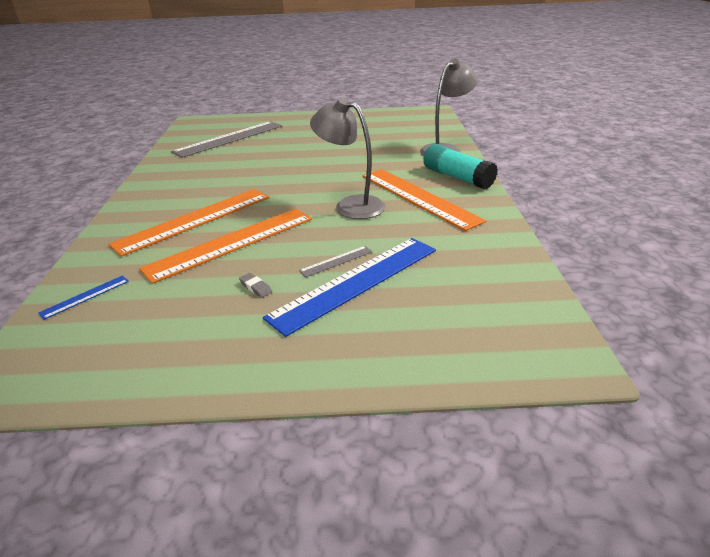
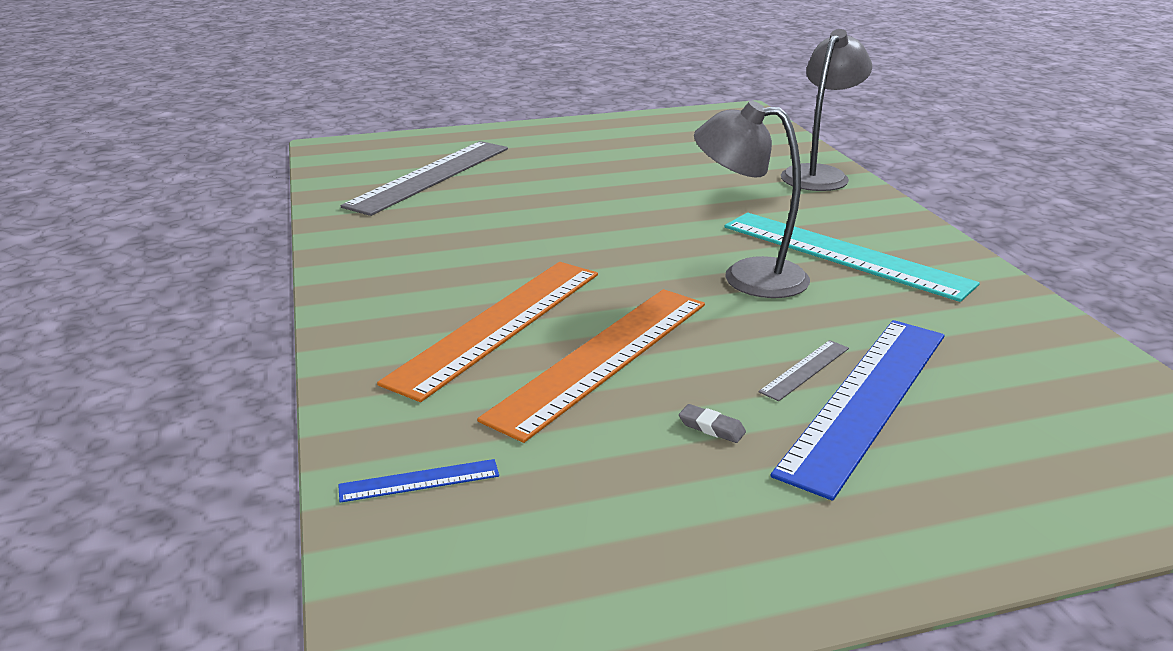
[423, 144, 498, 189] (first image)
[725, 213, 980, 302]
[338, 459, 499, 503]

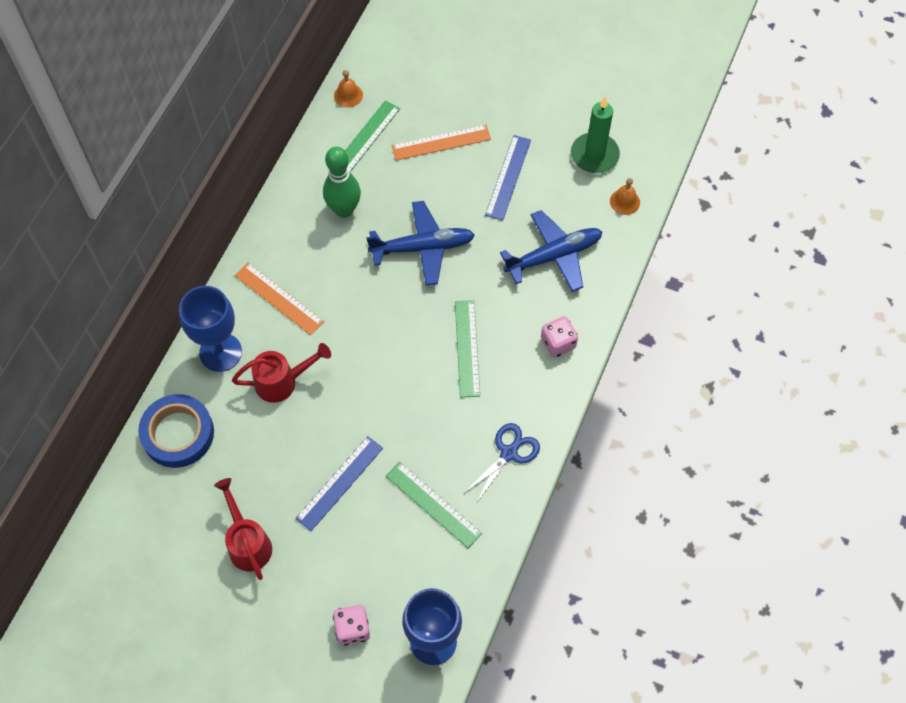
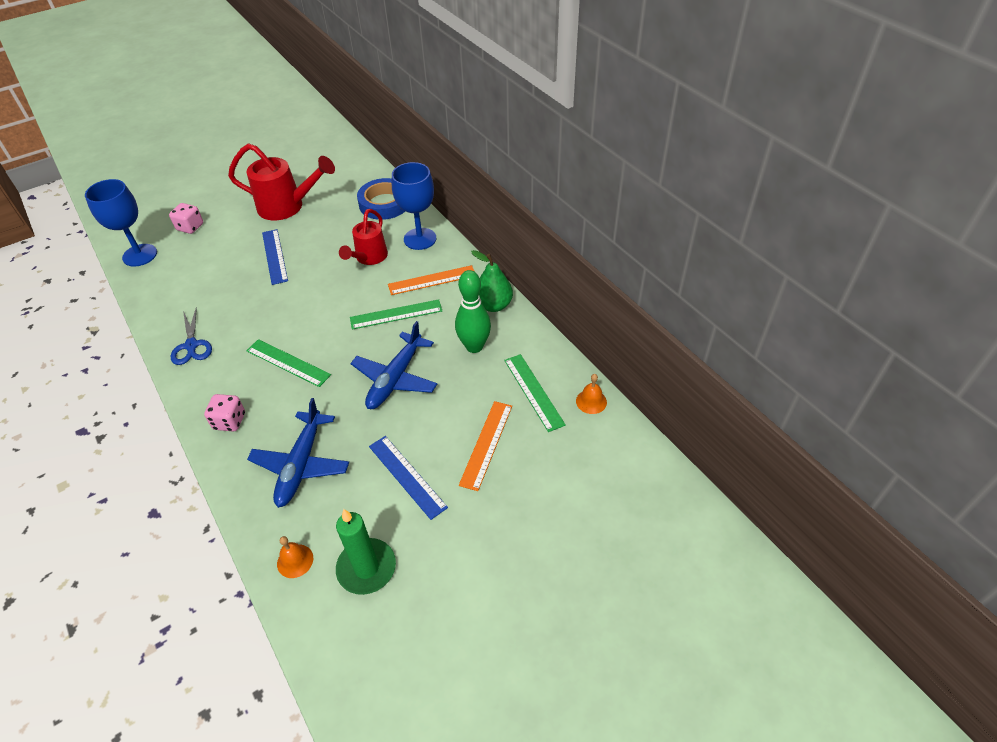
[471, 250, 513, 312]
[350, 299, 442, 330]
[228, 144, 335, 220]

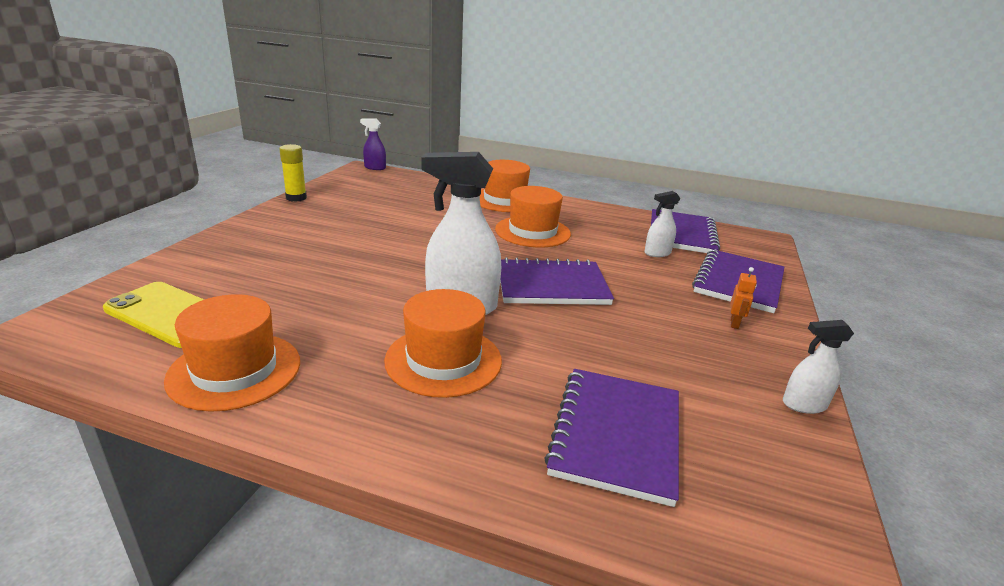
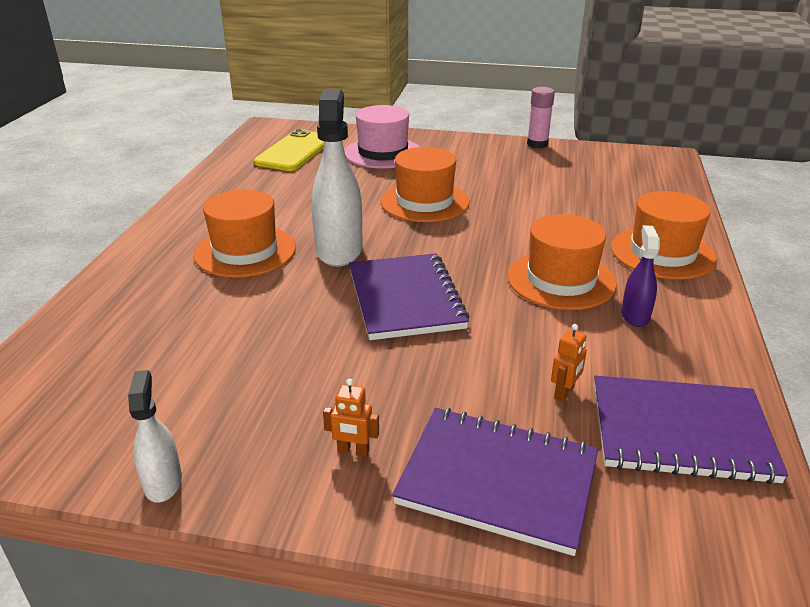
[544, 369, 679, 507] (first image)
[345, 105, 420, 168]
[380, 147, 469, 222]
[621, 225, 660, 327]
[551, 324, 587, 402]
[527, 87, 555, 148]

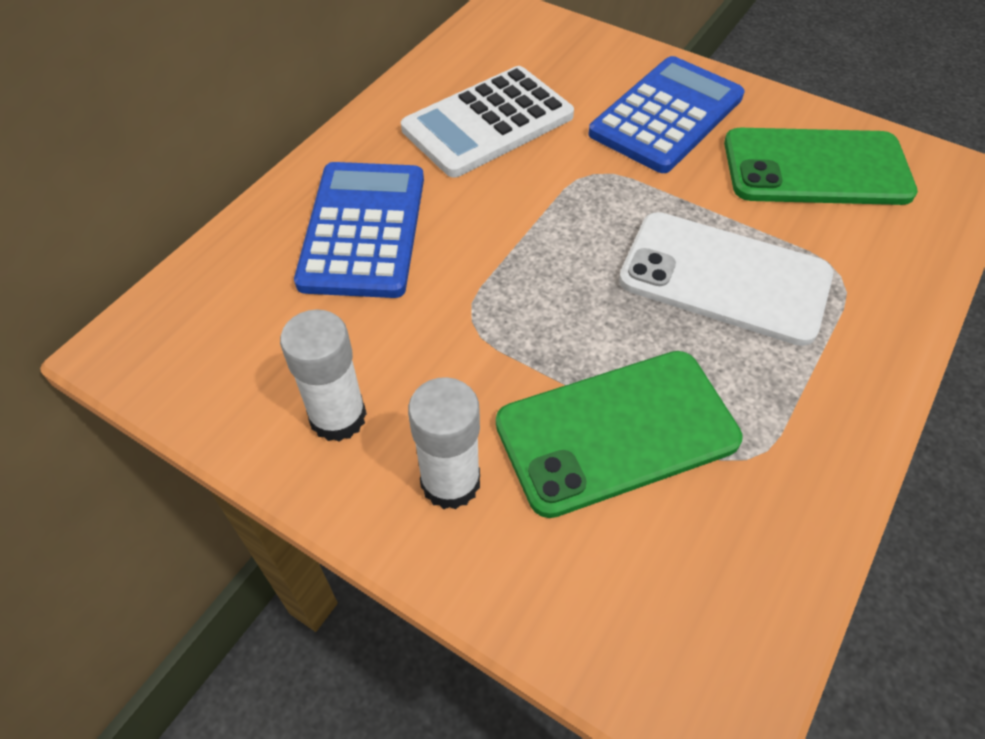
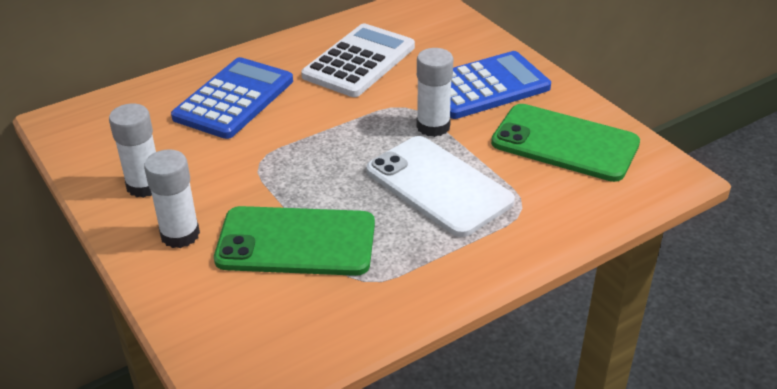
[416, 48, 453, 137]
[301, 23, 415, 97]

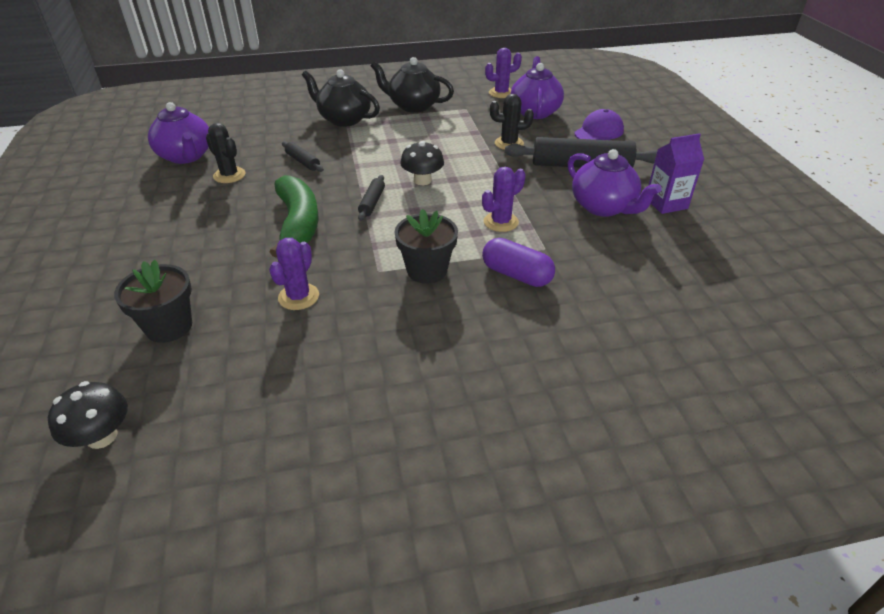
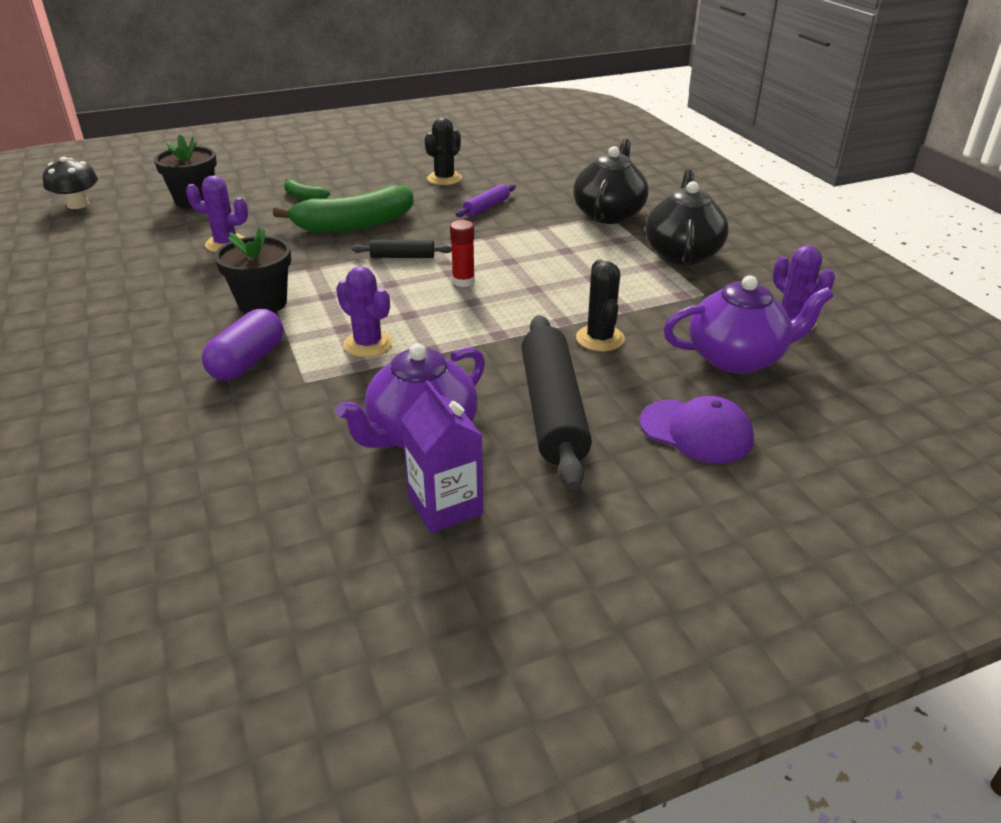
[148, 102, 209, 164] (first image)
[284, 179, 330, 200]
[450, 220, 475, 287]
[456, 184, 516, 217]

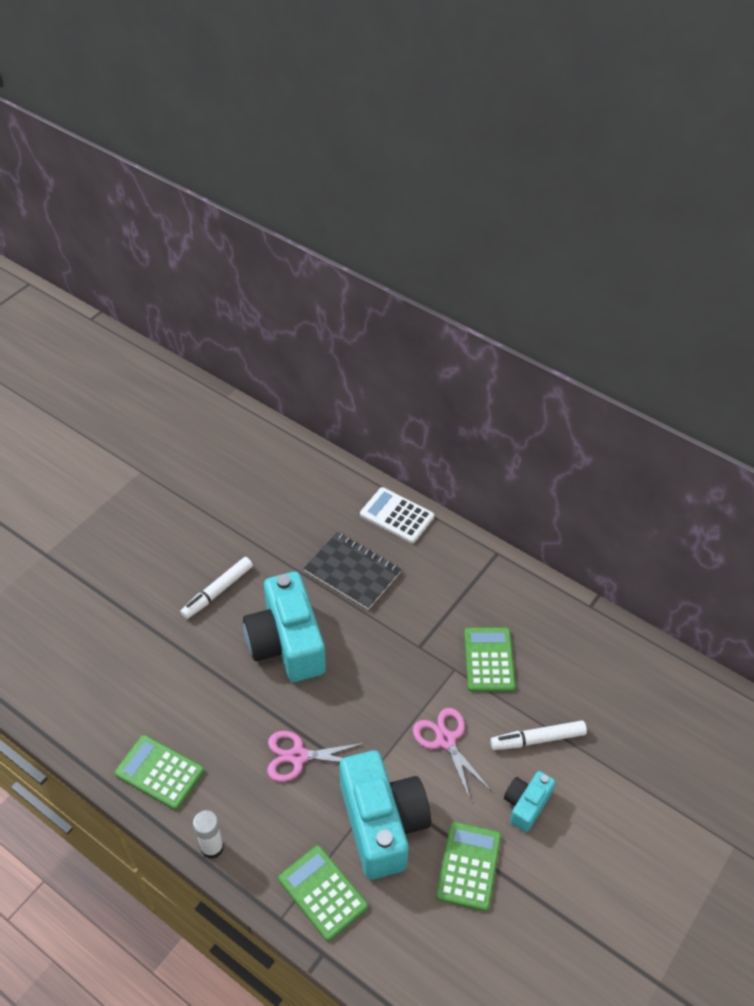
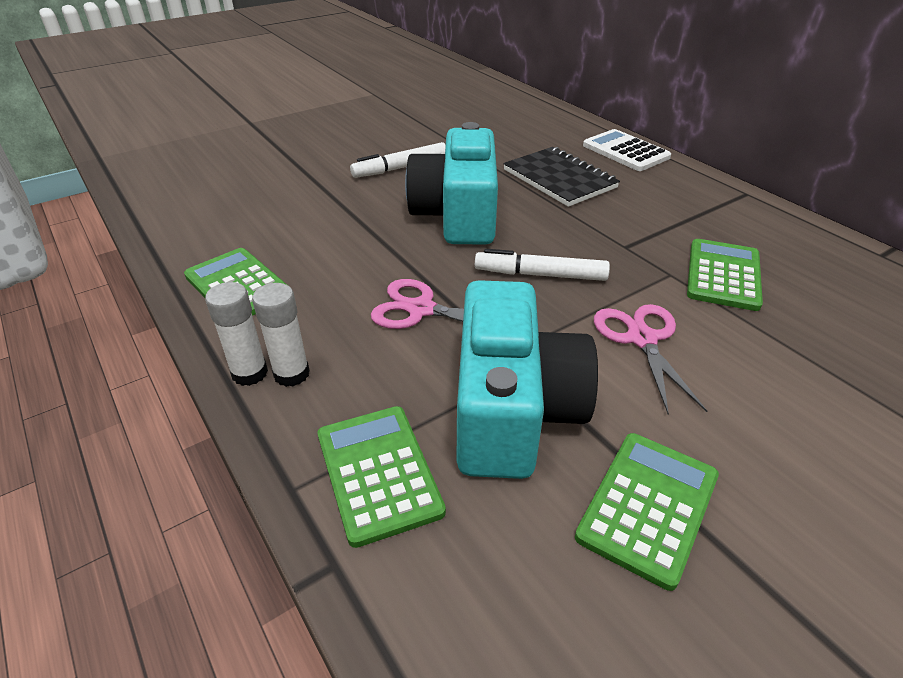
[504, 771, 555, 832] (first image)
[252, 283, 310, 387]
[475, 249, 610, 281]

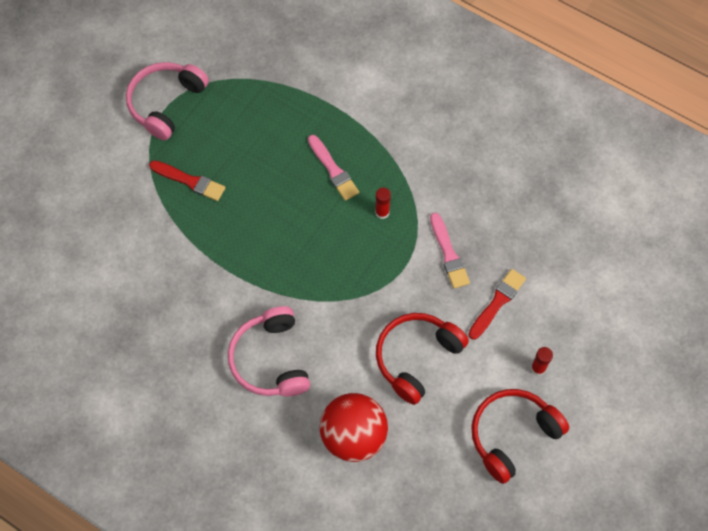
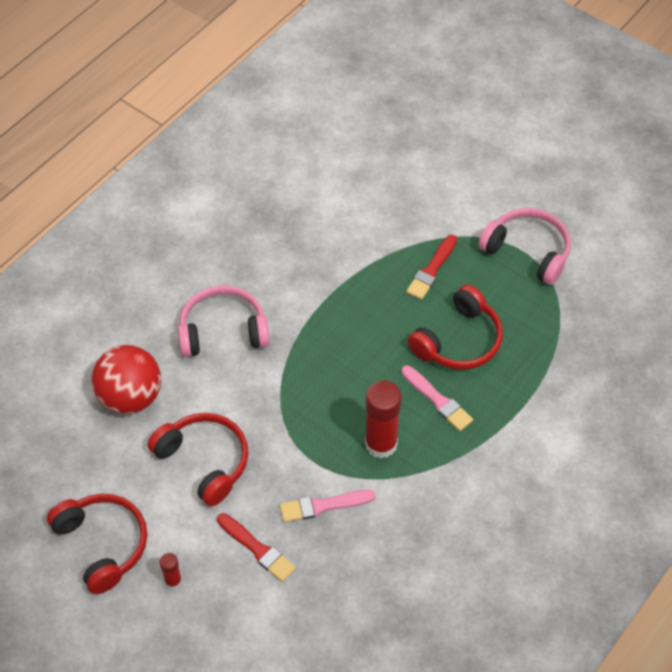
[408, 284, 503, 370]
[401, 365, 473, 431]
[365, 381, 402, 458]

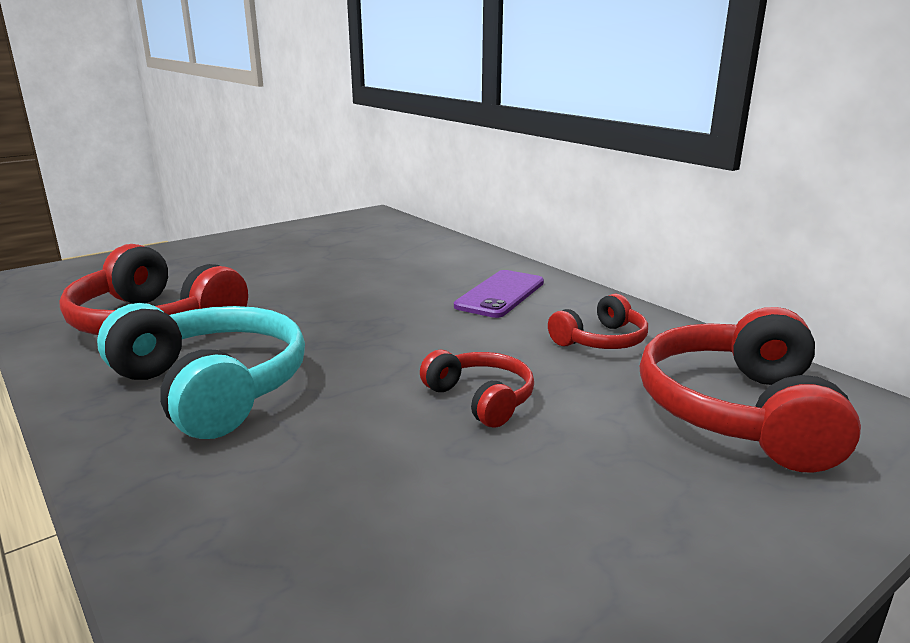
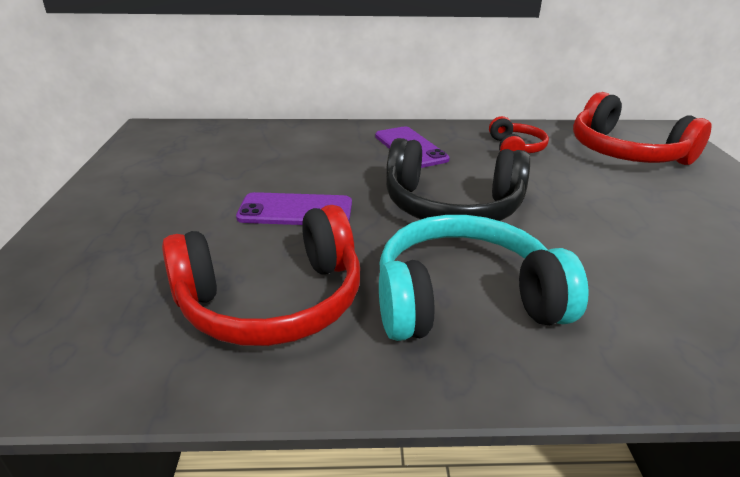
[420, 350, 534, 427] (first image)
[236, 192, 352, 225]
[386, 138, 530, 221]

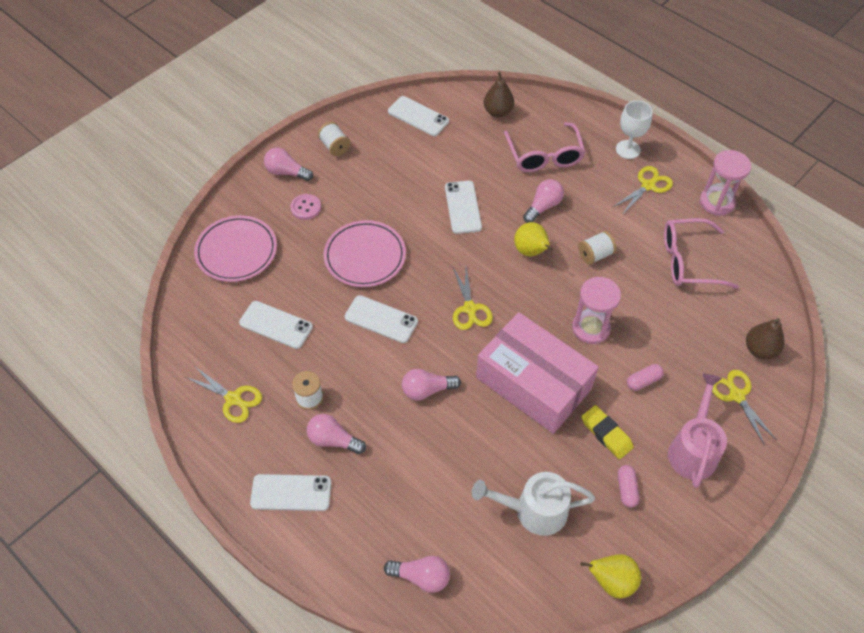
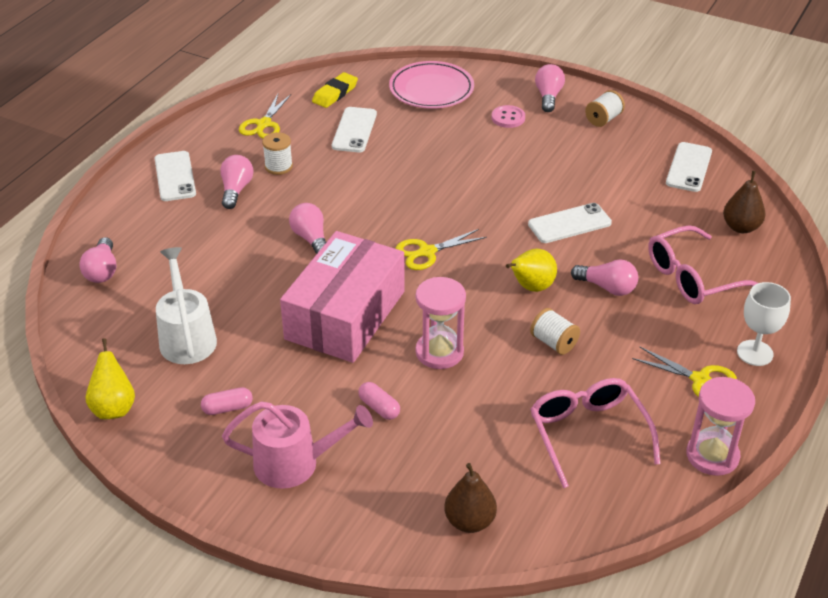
[324, 220, 406, 287] (first image)
[345, 295, 418, 343] (first image)
[712, 370, 777, 446] (first image)
[312, 72, 358, 108]

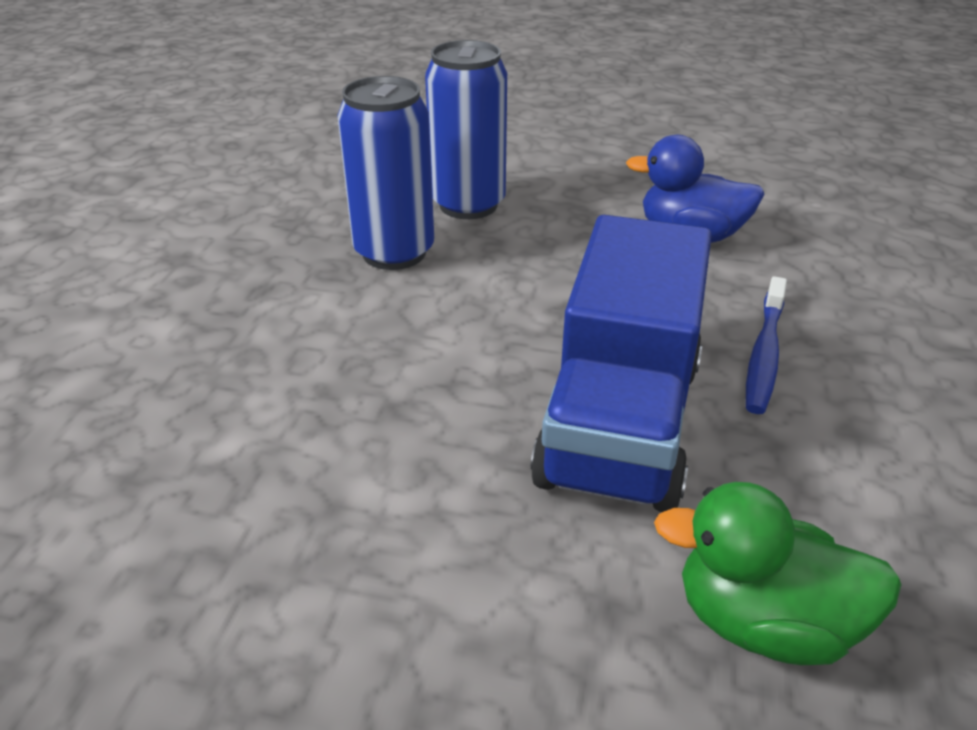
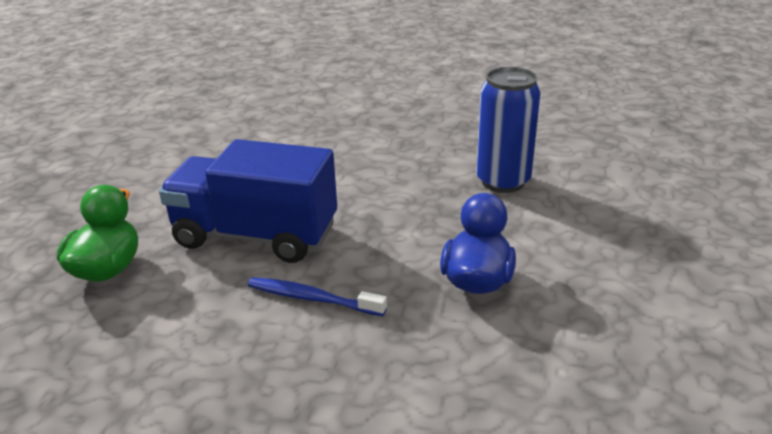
[337, 76, 434, 270] (first image)

